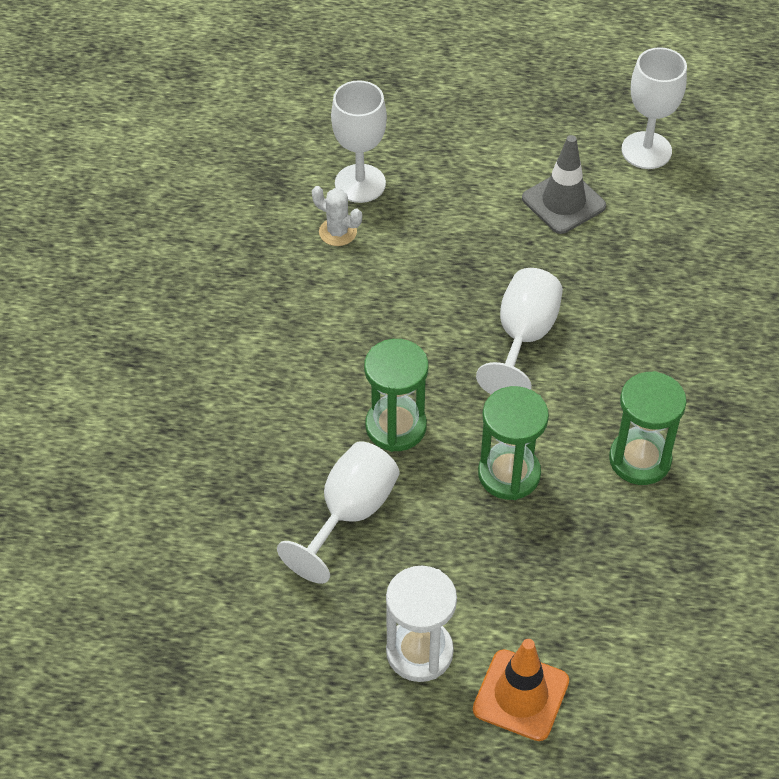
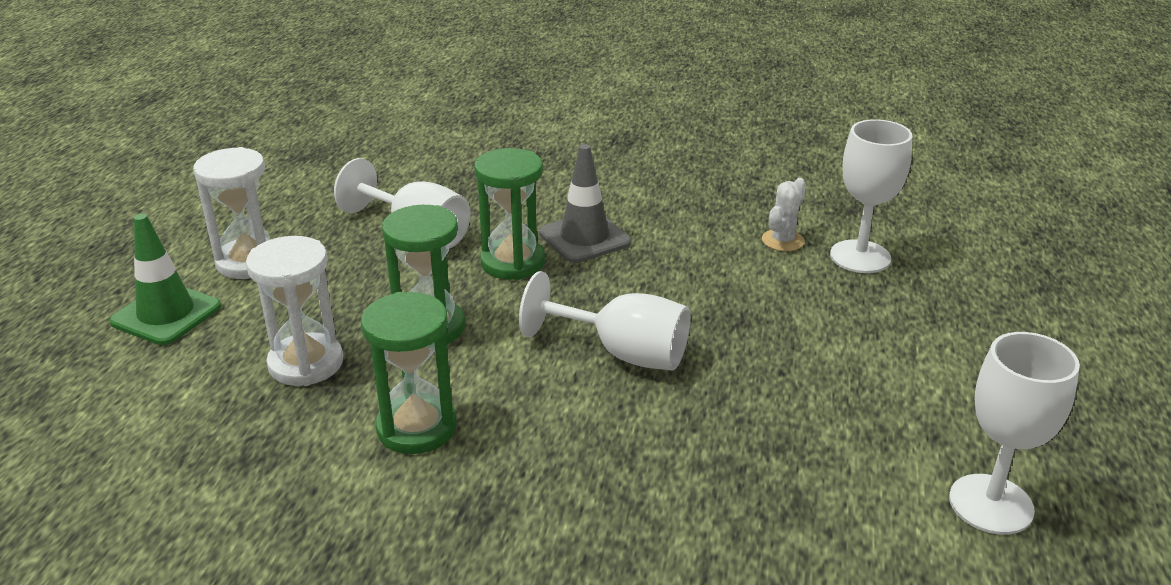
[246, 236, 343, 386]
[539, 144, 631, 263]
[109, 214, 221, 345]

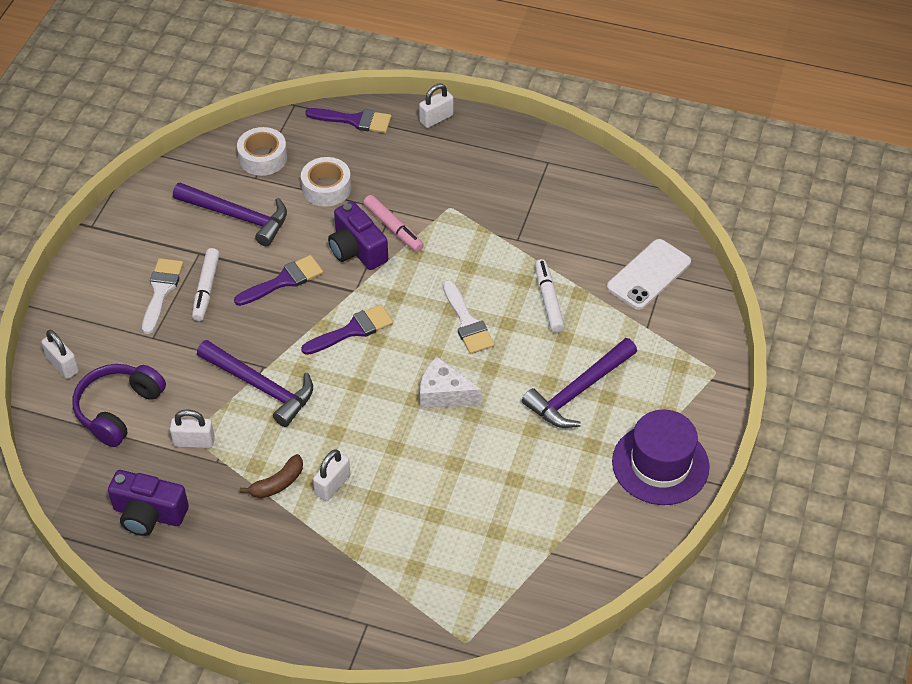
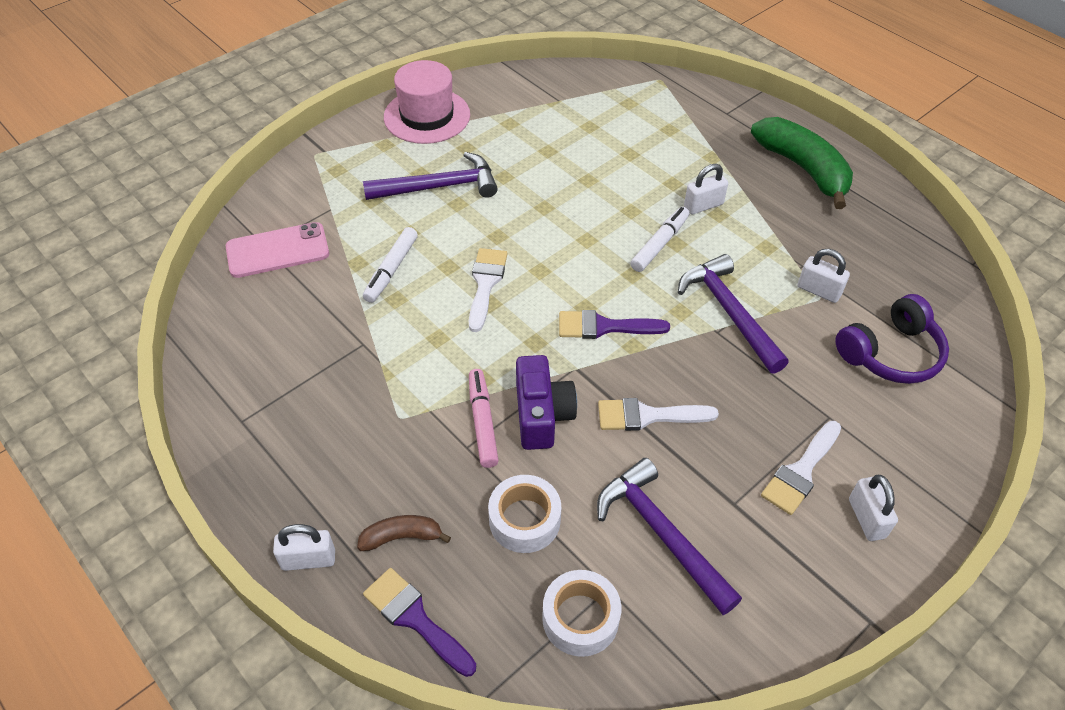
[108, 470, 189, 536] (first image)
[420, 356, 482, 409] (first image)
[751, 117, 853, 209]
[849, 475, 898, 541]
[630, 207, 689, 272]
[357, 515, 451, 551]
[598, 398, 719, 431]
[226, 222, 329, 278]
[384, 60, 470, 144]

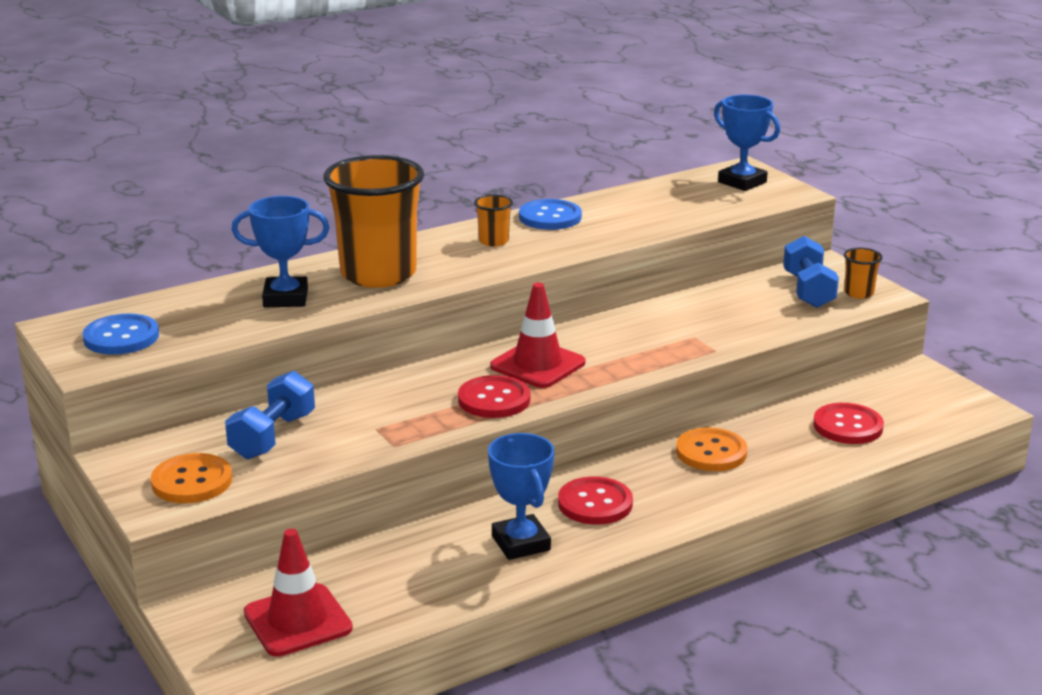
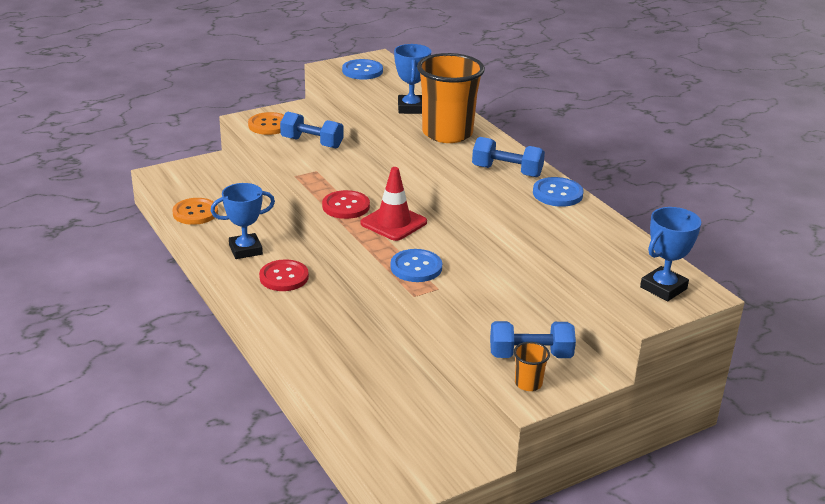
[244, 529, 353, 657] (first image)
[813, 403, 884, 444] (first image)
[390, 249, 442, 282]
[172, 198, 218, 225]
[472, 137, 545, 177]

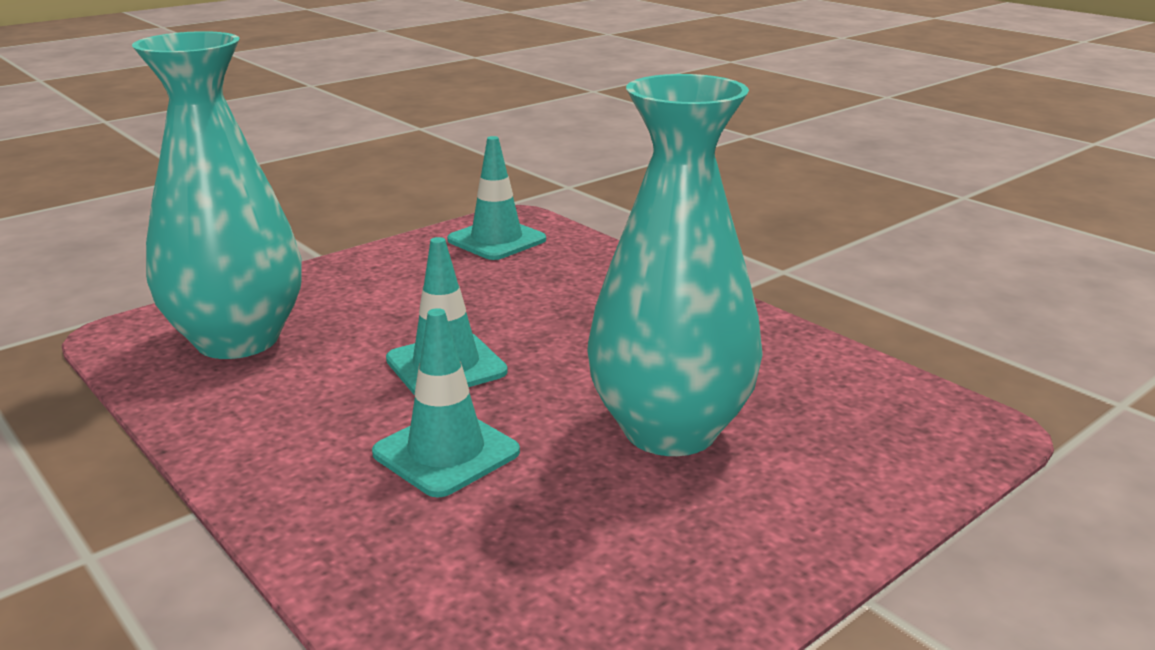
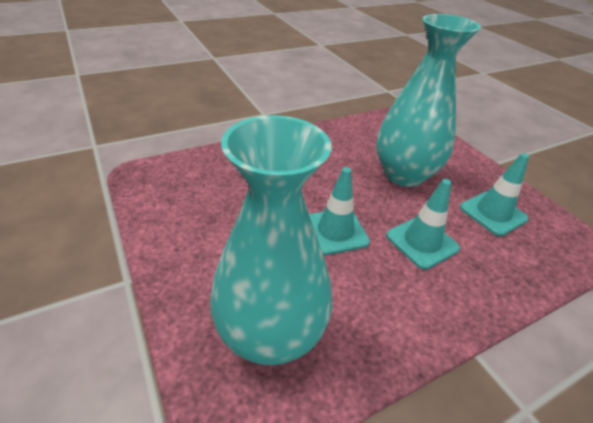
[460, 153, 529, 236]

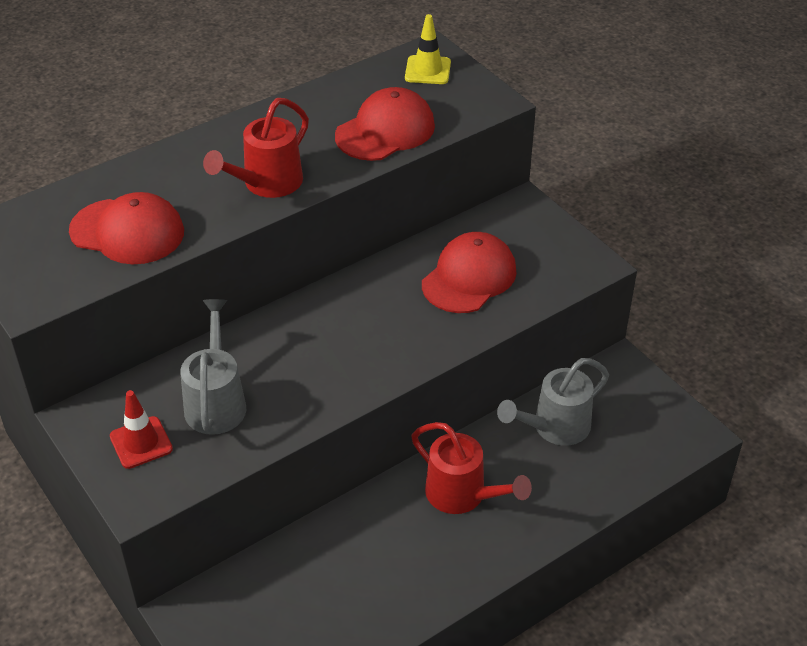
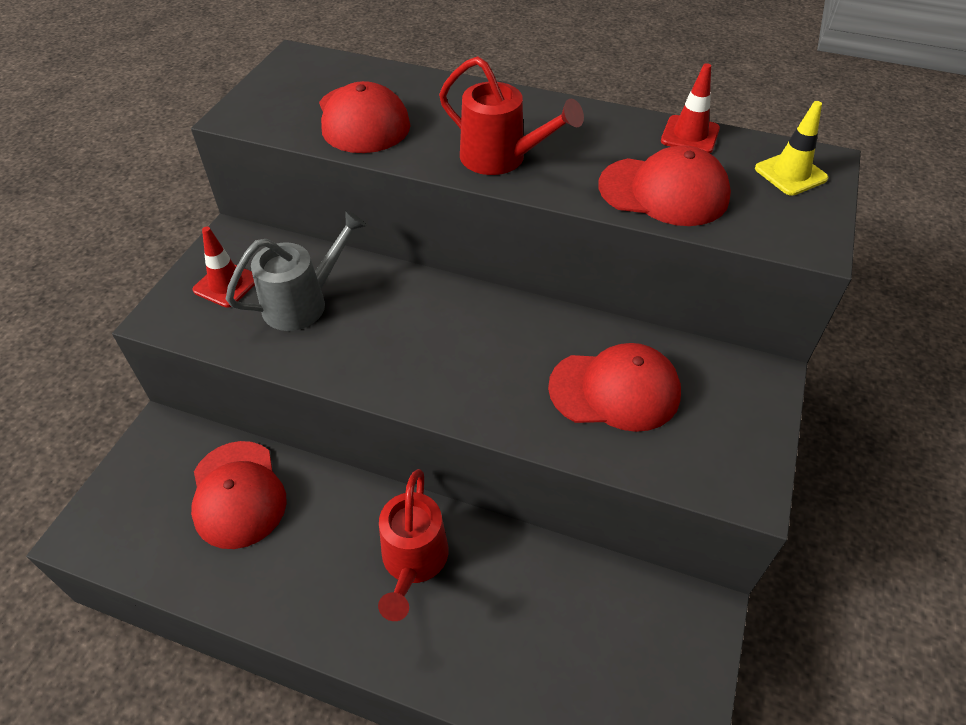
[497, 358, 609, 446] (first image)
[191, 441, 287, 549]
[661, 63, 720, 153]
[439, 56, 584, 175]

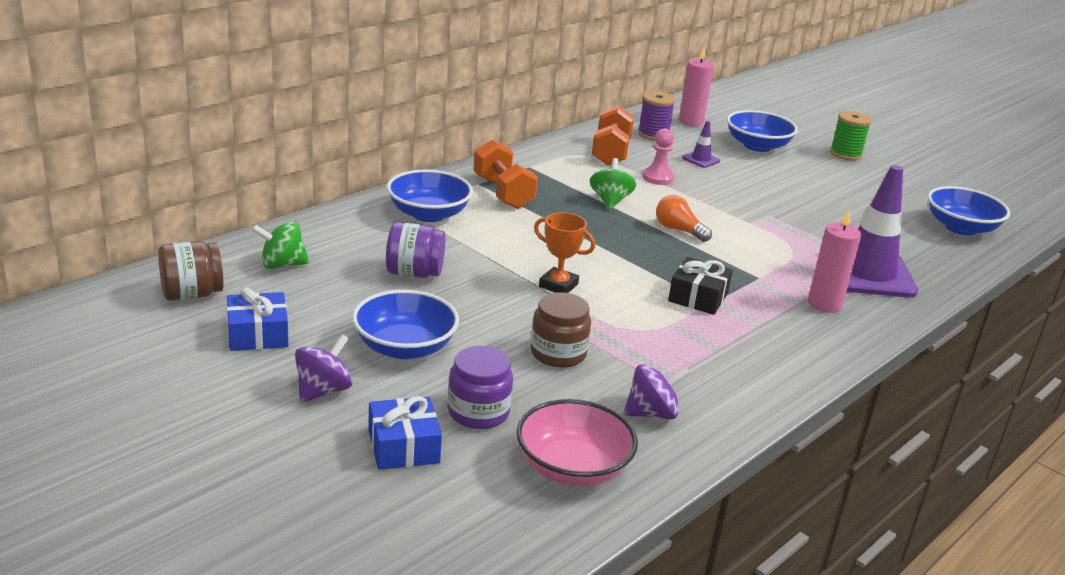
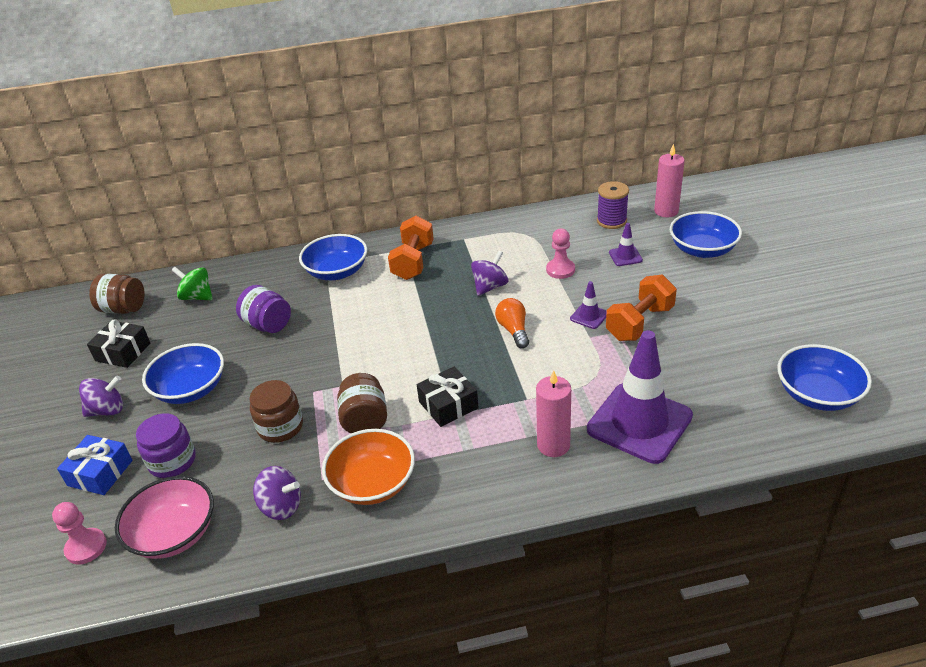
[534, 212, 595, 293] (first image)
[830, 111, 872, 160] (first image)
[52, 502, 107, 565]
[322, 429, 415, 505]
[337, 373, 387, 433]
[570, 281, 607, 329]
[606, 275, 677, 341]
[87, 319, 150, 368]
[471, 250, 508, 296]

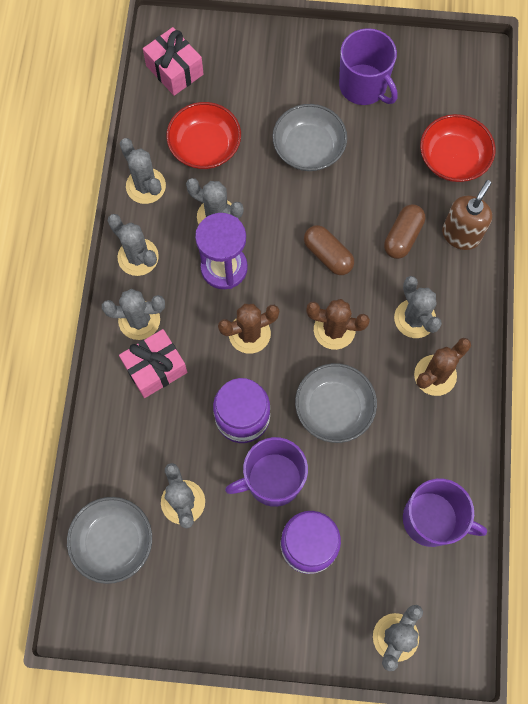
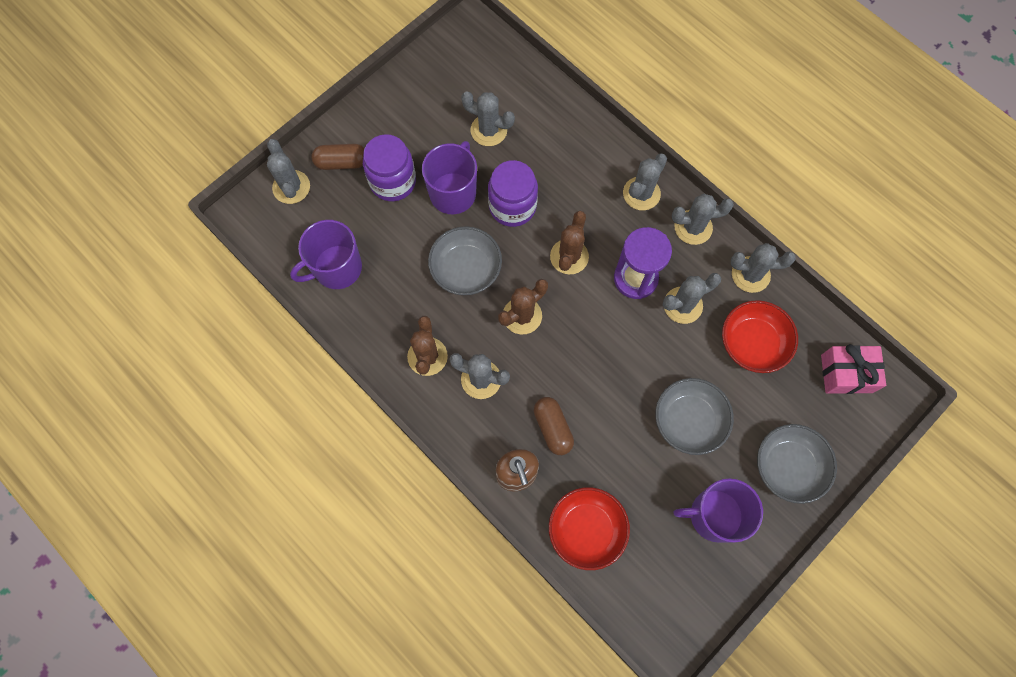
[119, 329, 188, 398] (first image)
[757, 424, 837, 504]
[311, 144, 365, 170]

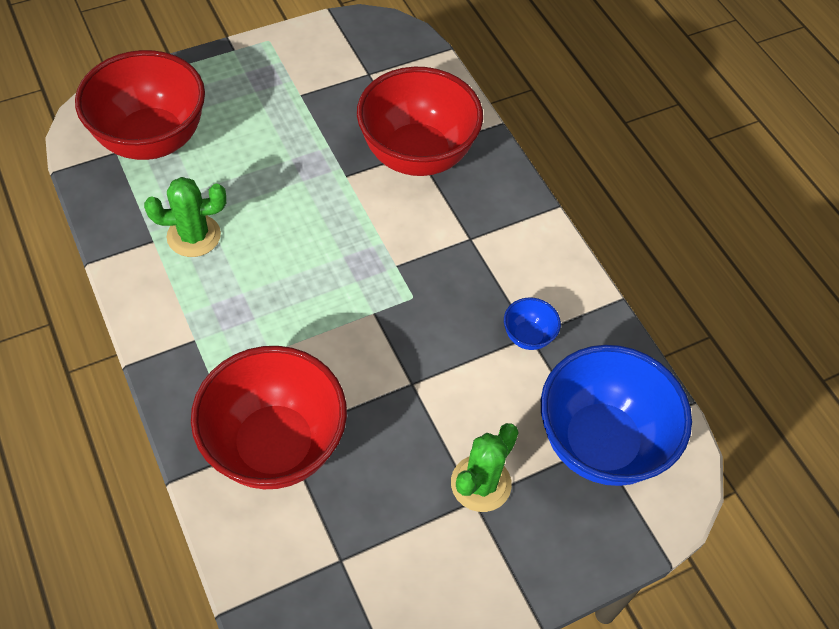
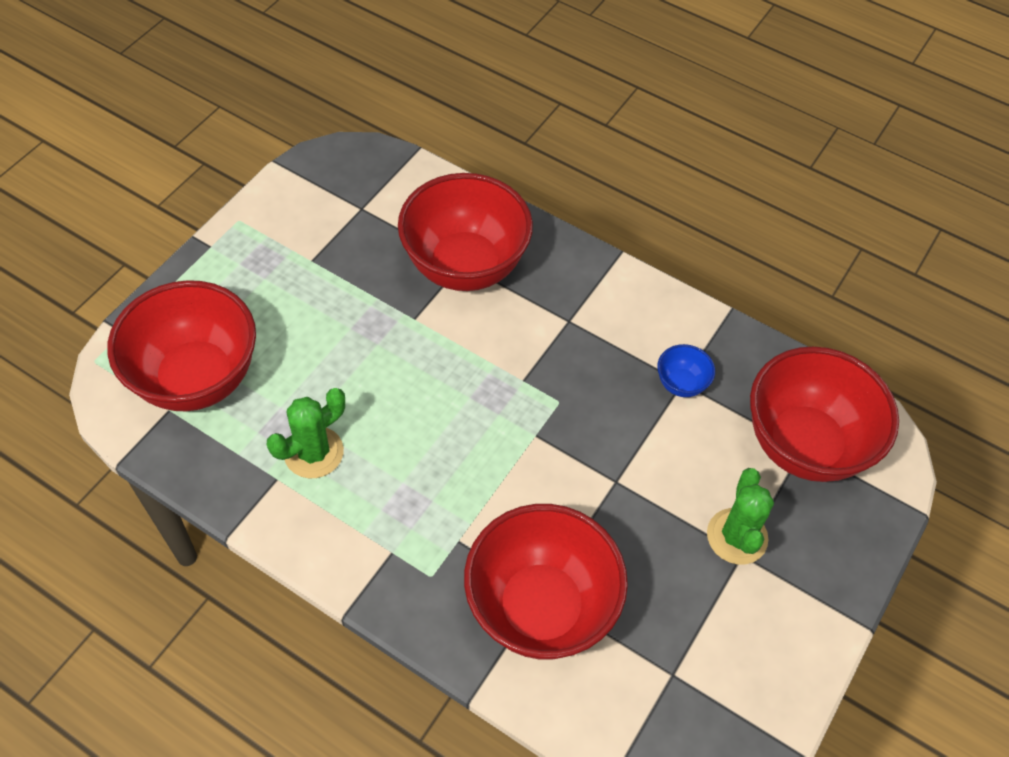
[750, 346, 899, 482]

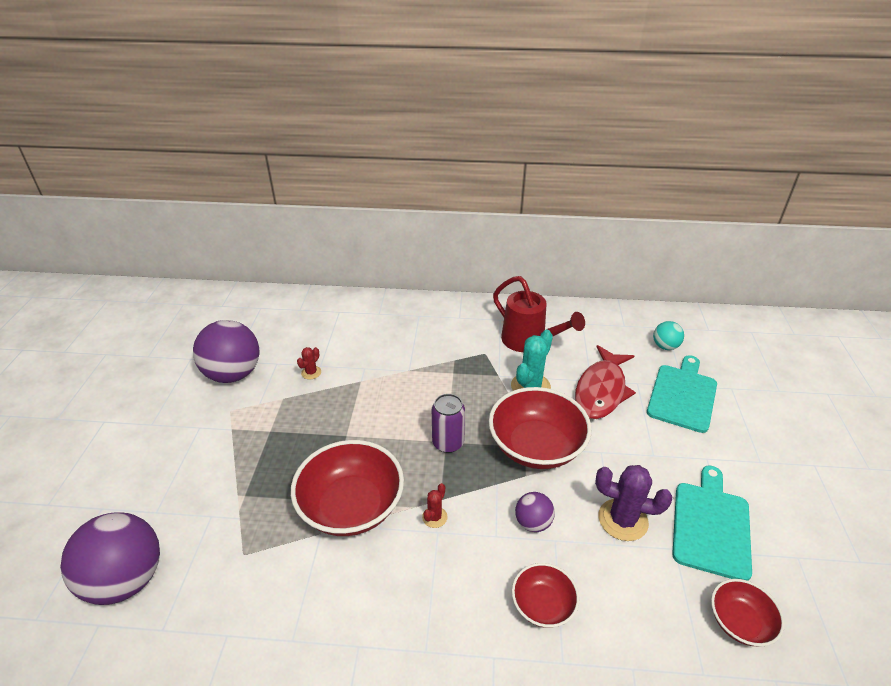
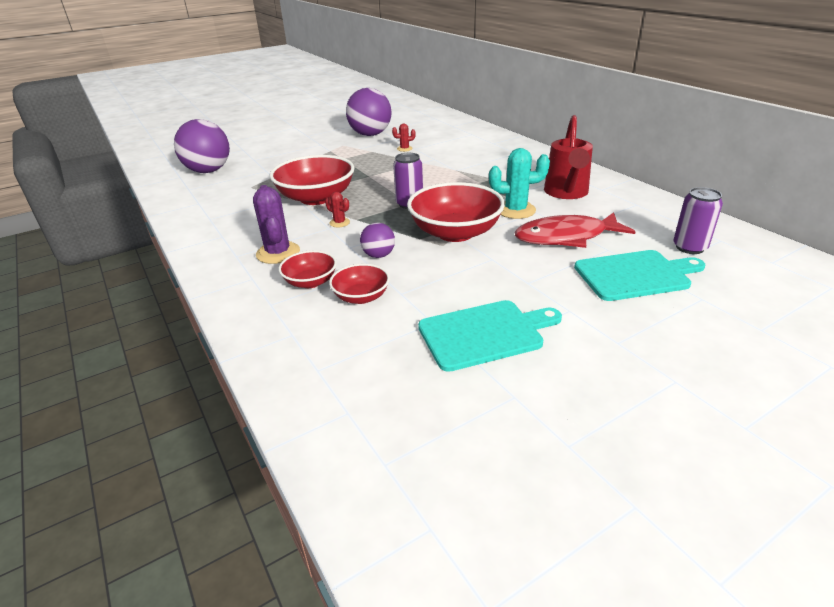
[253, 185, 300, 264]
[329, 264, 390, 304]
[673, 187, 723, 254]
[325, 192, 350, 227]

